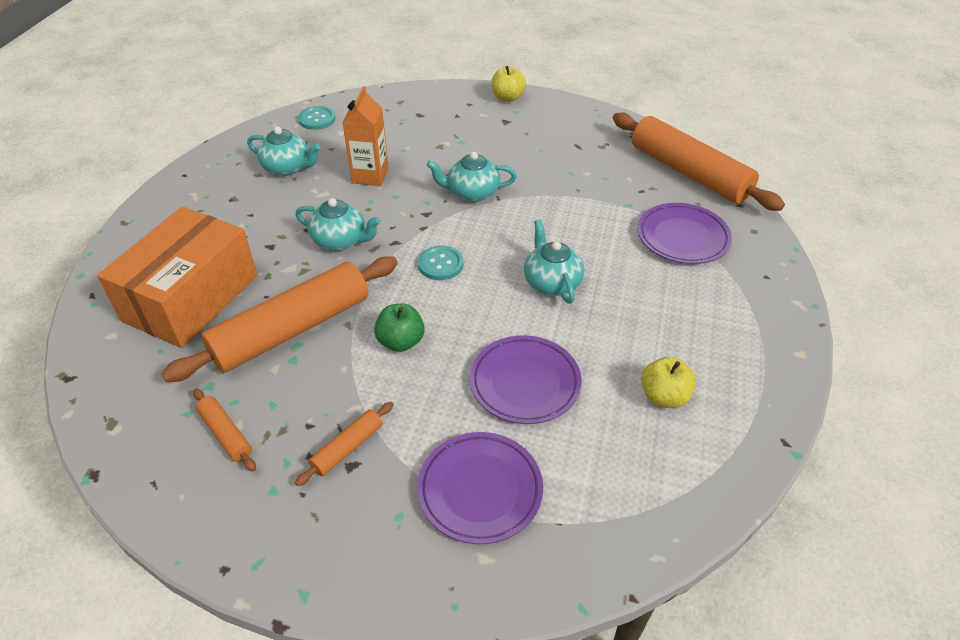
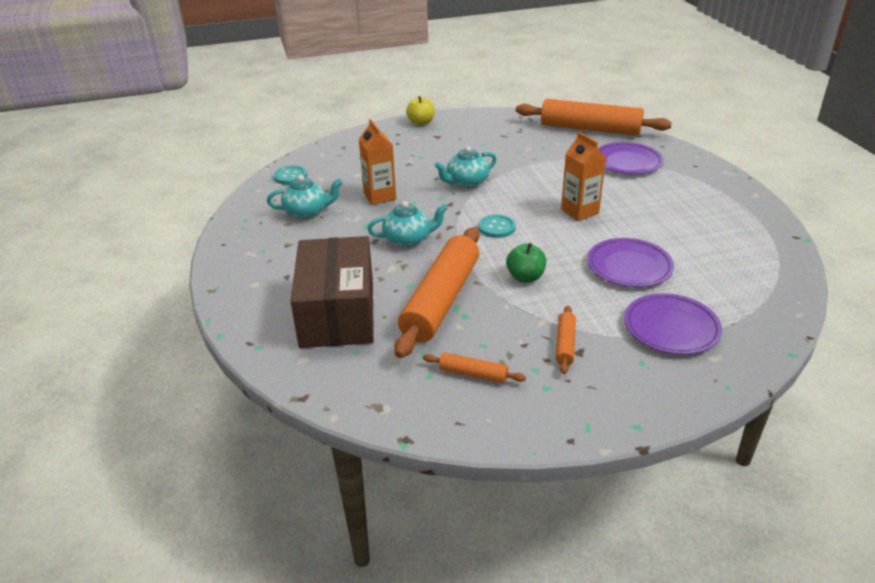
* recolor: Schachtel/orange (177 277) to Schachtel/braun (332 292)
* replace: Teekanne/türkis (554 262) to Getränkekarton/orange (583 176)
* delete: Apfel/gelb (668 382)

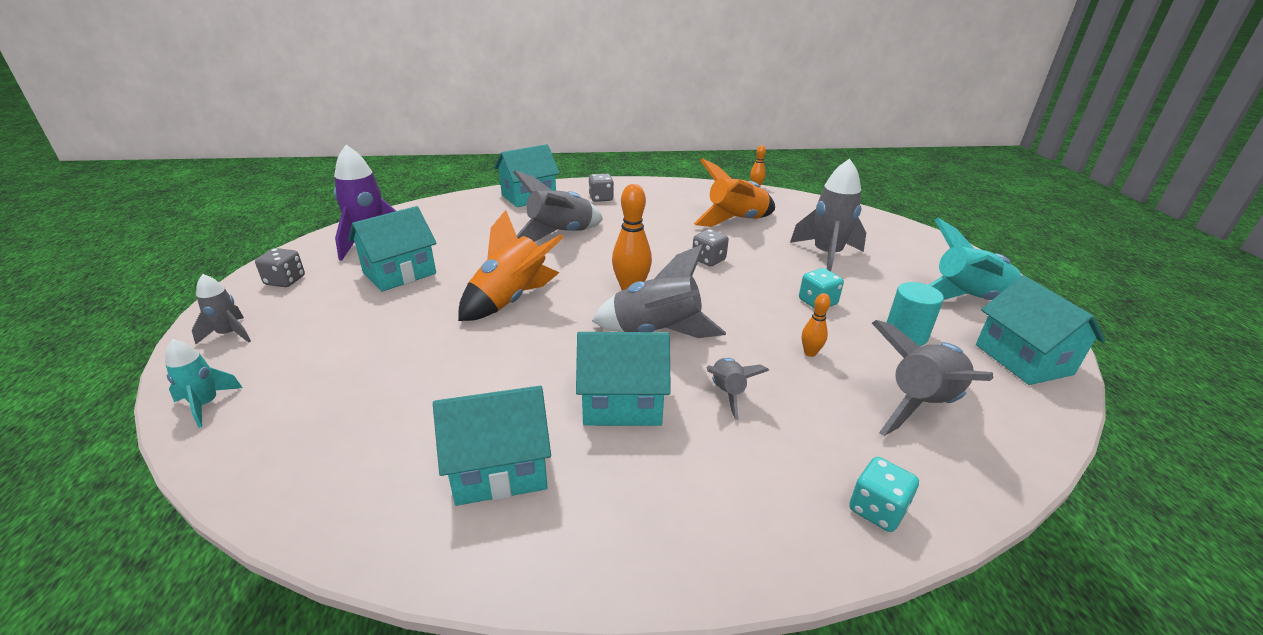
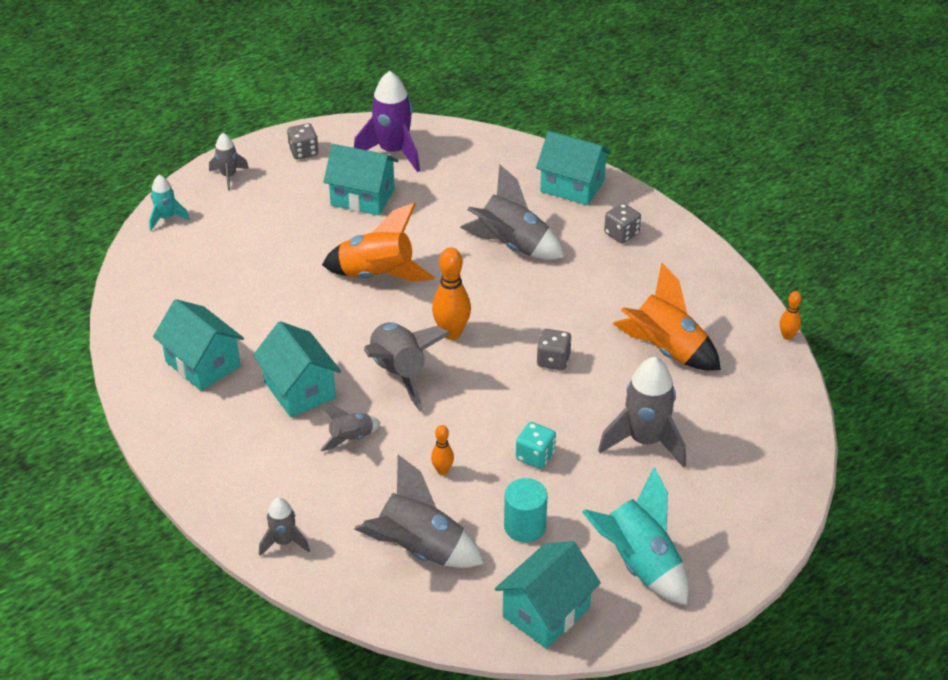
* replace: Spielwürfel/türkis (884 494) to Rakete/grau (284 526)

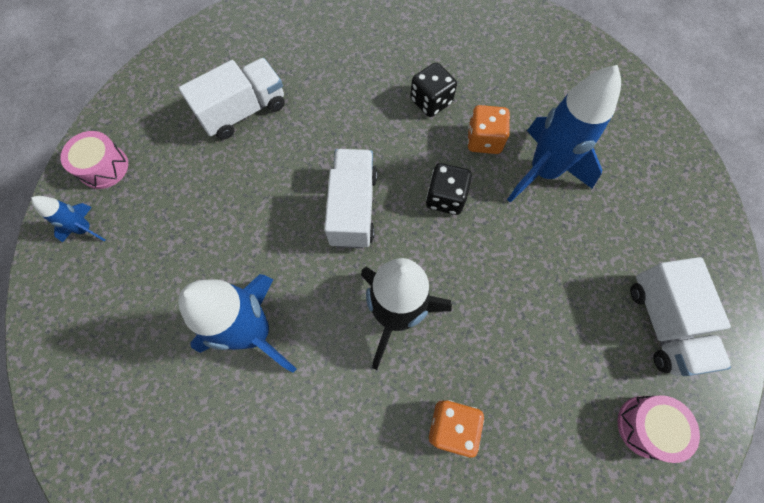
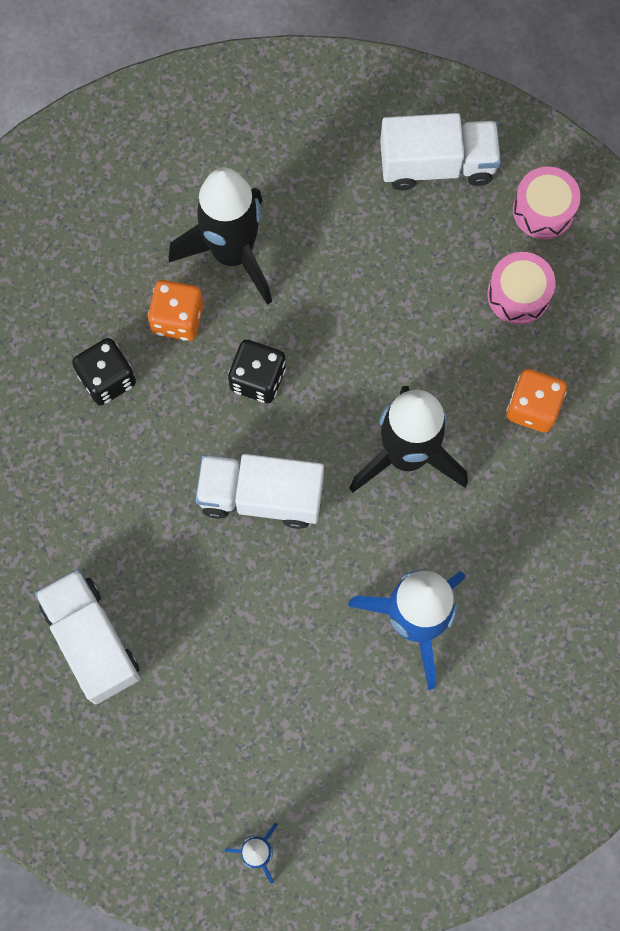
* recolor: Rakete/blau (564 134) to Rakete/schwarz (220 236)
* move: Trommel/rosa (94 160) to (521 288)

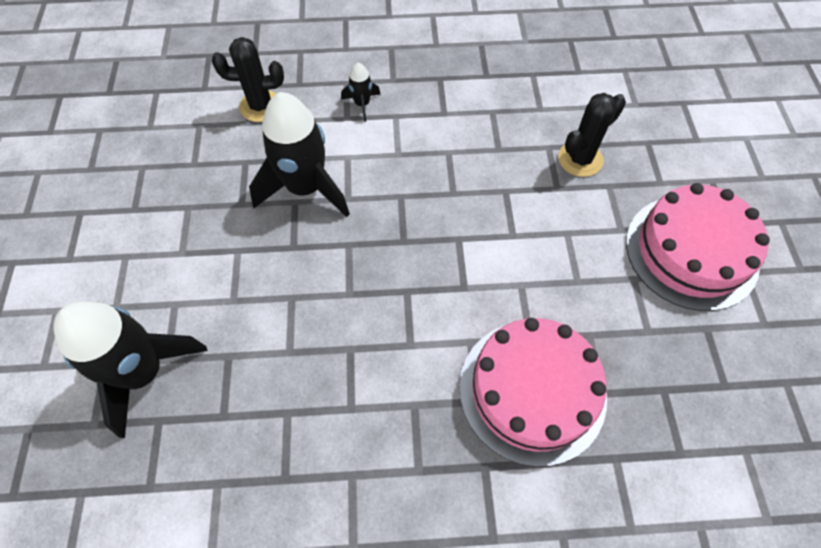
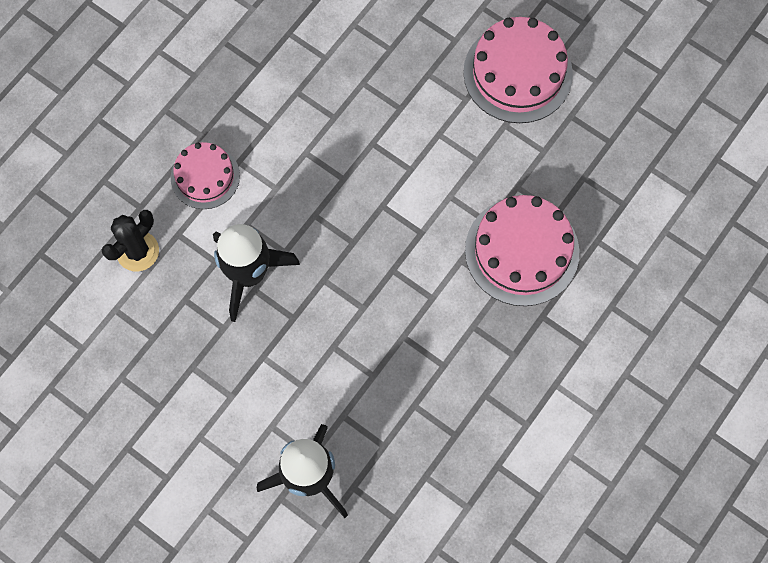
* replace: Rakete/schwarz (360 92) to Kuchen/rosa (205 175)
* delete: Kaktus/schwarz (592 135)

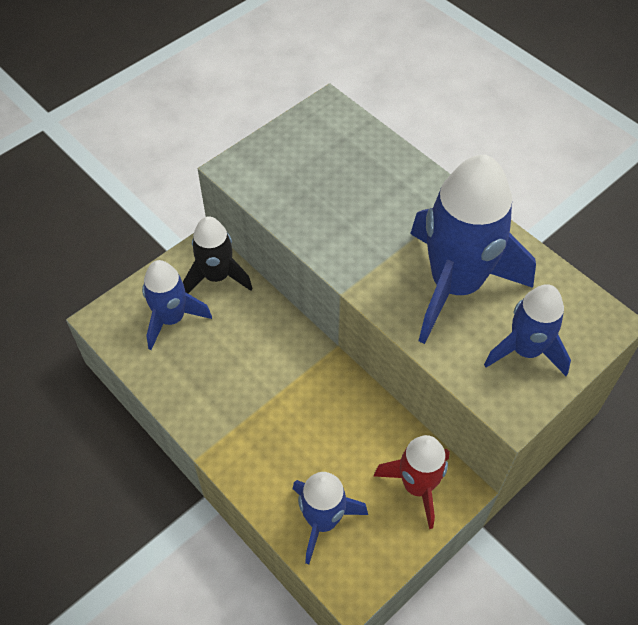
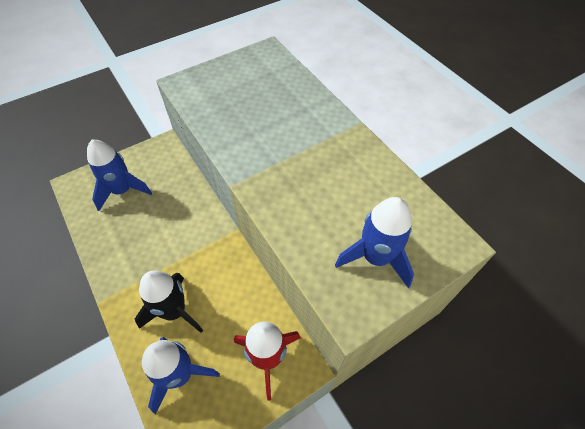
* move: Rakete/schwarz (218 254) to (169 301)
* delete: Rakete/blau (473 249)

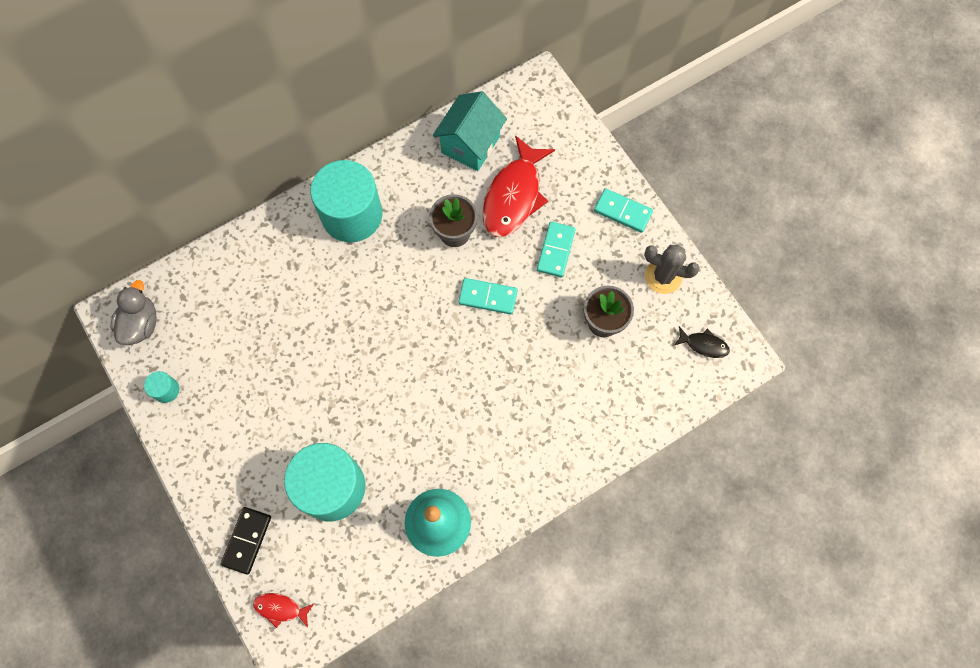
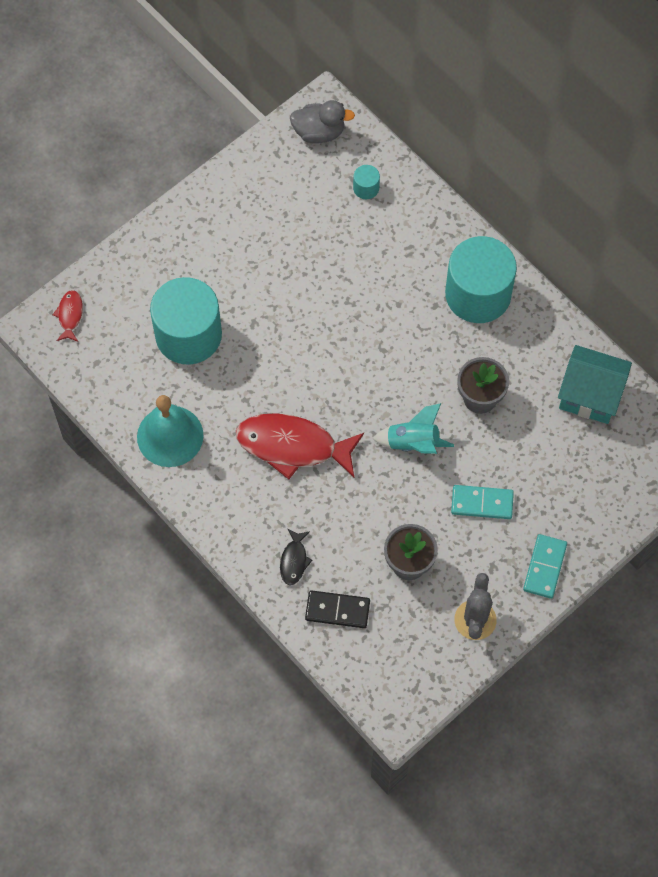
* move: Fisch/rot (518 186) to (300 446)
* move: Fisch/schwarz (702 342) to (296 556)
* move: Dominostein/schwarz (245 541) to (337 609)
* move: Vollzylinder/türkis (161 387) to (366 182)
* replace: Dominostein/türkis (488 296) to Rakete/türkis (413 428)

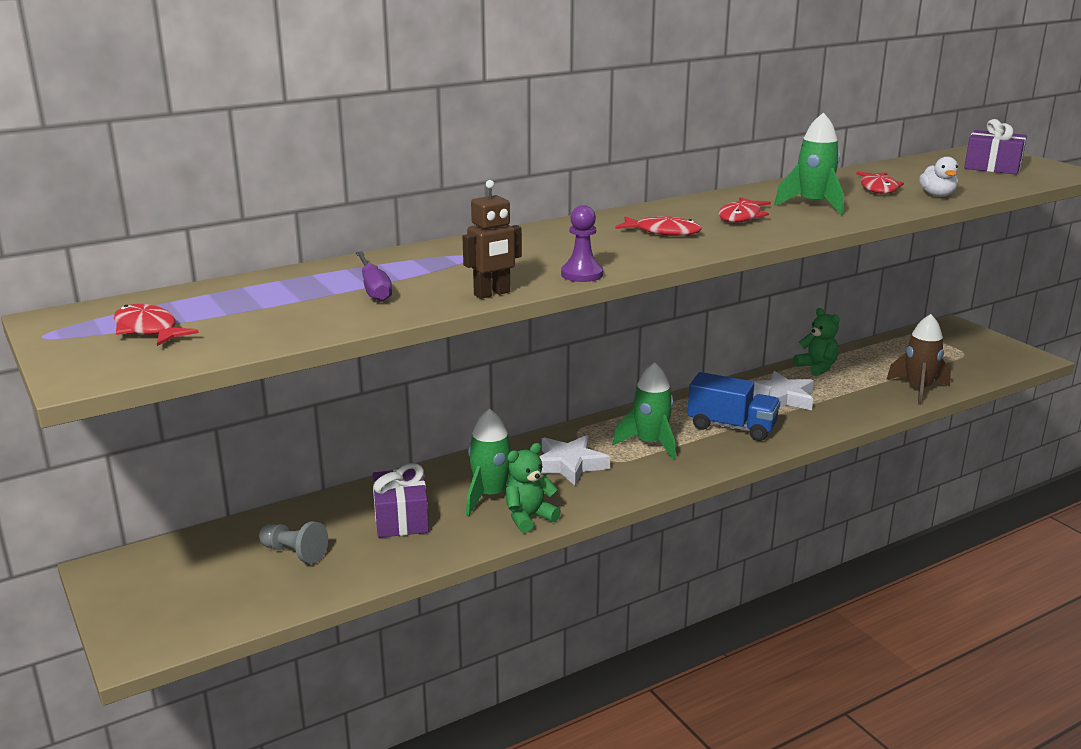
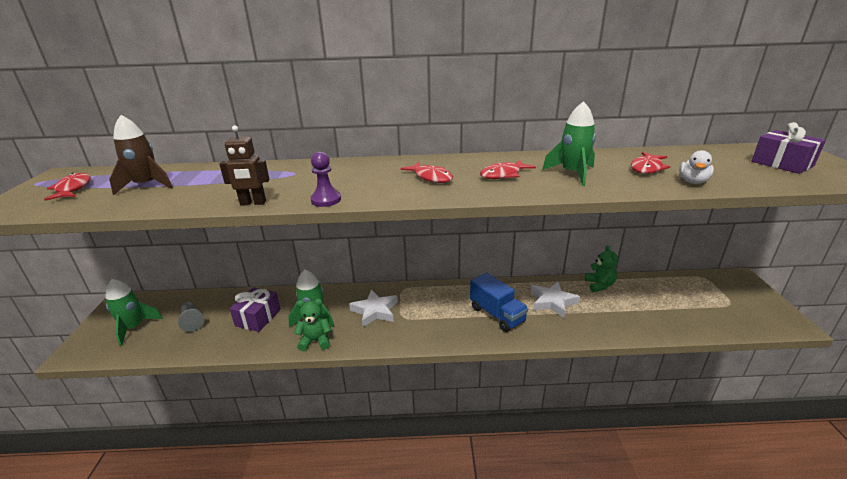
* move: Rakete/grün (644 411) to (134 312)
* move: Rakete/braun (918 359) to (141 155)
* delete: Schraubenzieher/lila (374 276)

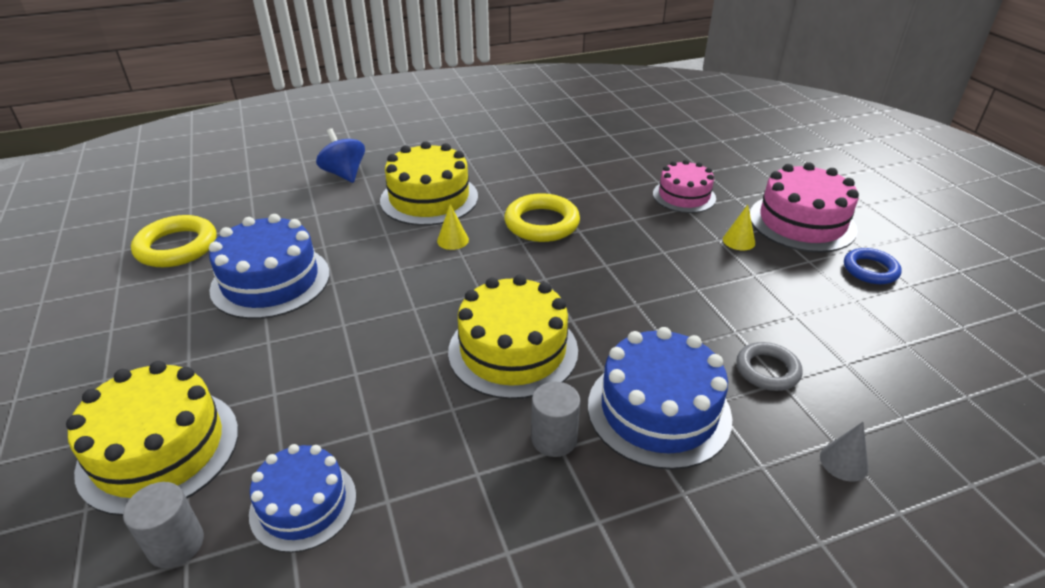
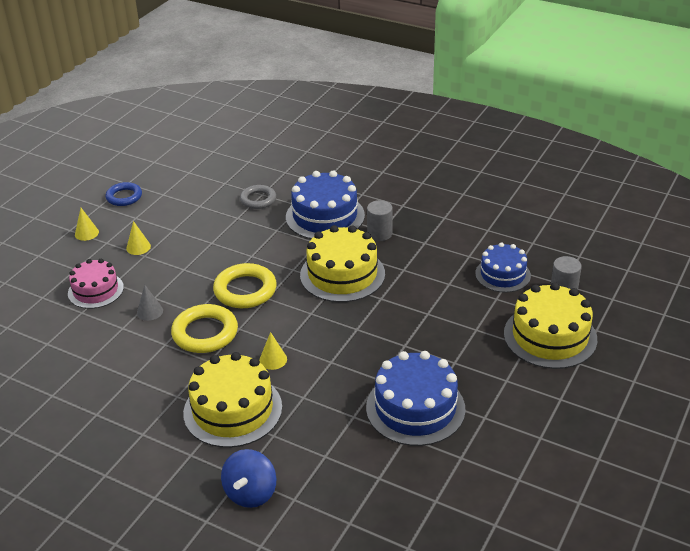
* replace: Kuchen/rosa (804 208) to Kegel/gelb (87 224)
* move: Kegel/grau (844 452) to (150 303)
* move: Ring/gelb (173 241) to (245 285)

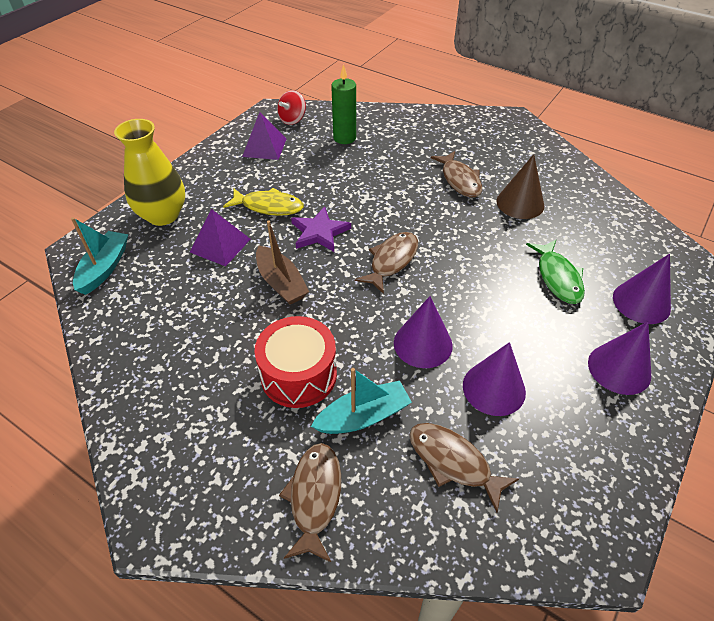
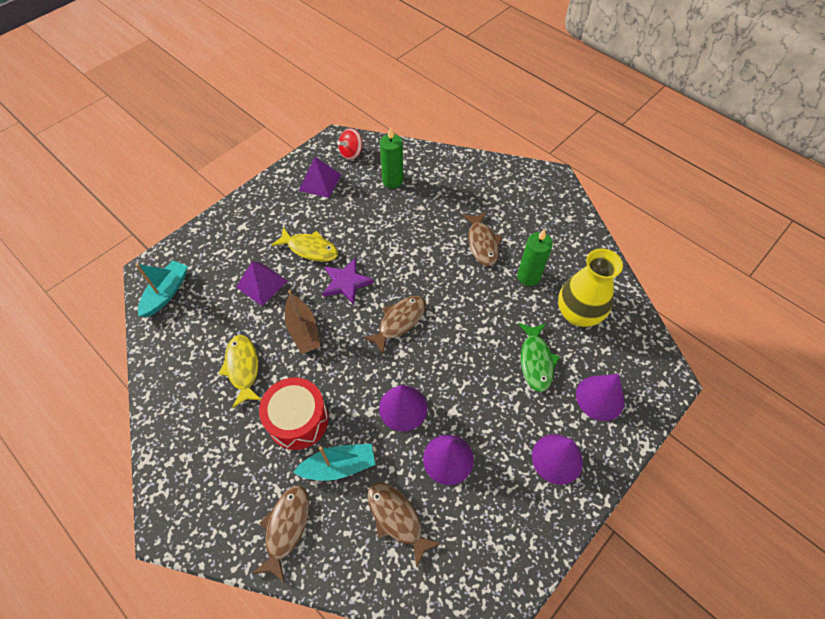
* insert: Fisch/gelb (240 371)
* replace: Kegel/braun (520 186) to Kerze/grün (535 257)
* move: Vase/gelb (149 172) to (590 287)

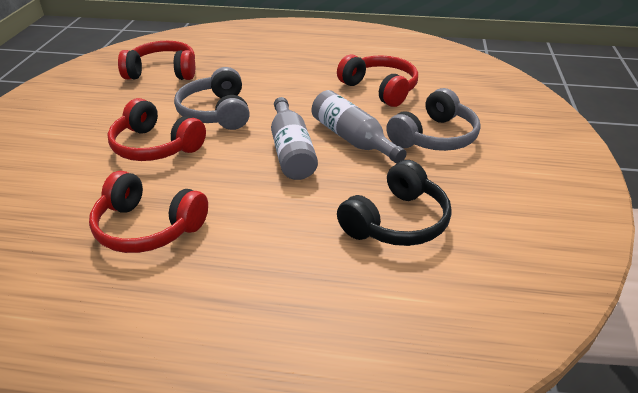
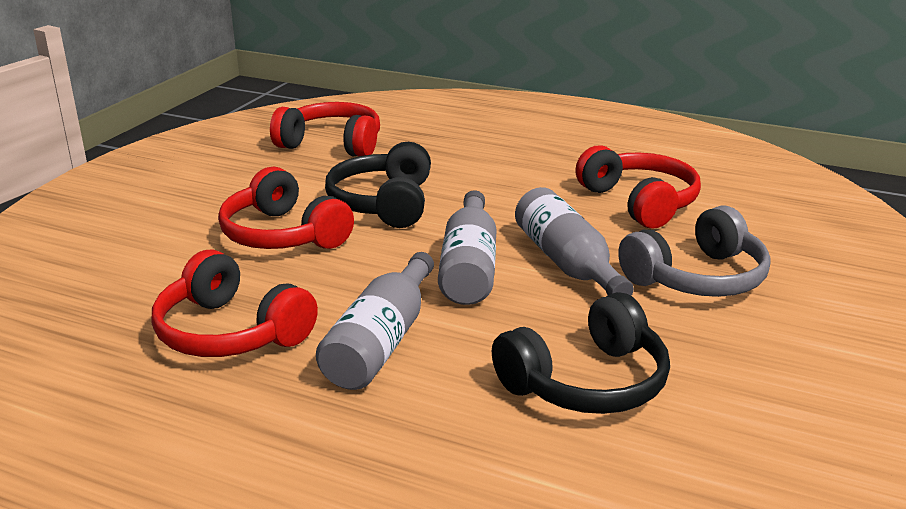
* insert: Flasche/grau (375 321)
* recolor: Kopfhörer/grau (212 98) to Kopfhörer/schwarz (378 185)

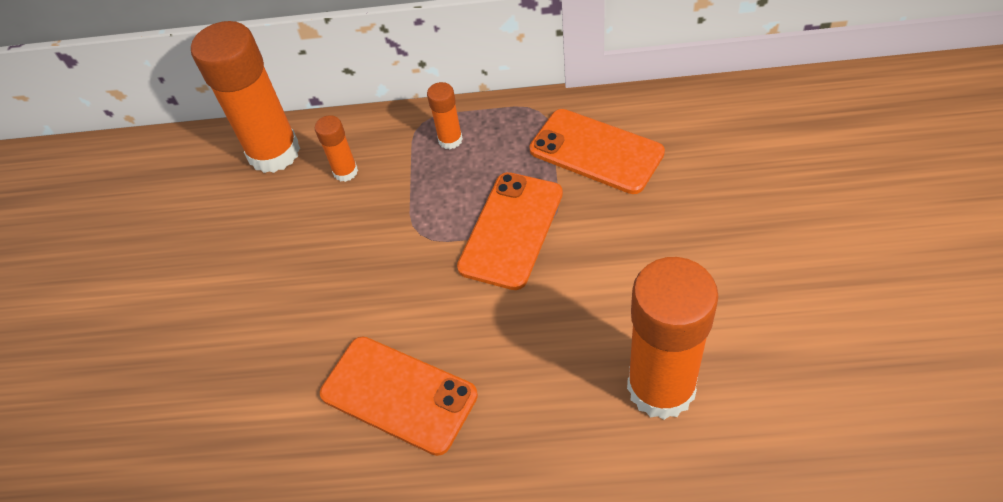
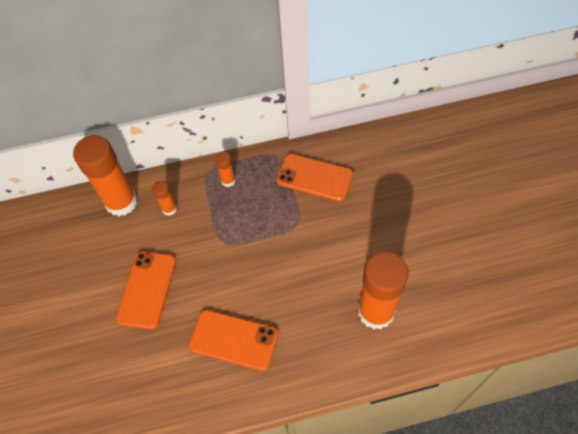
* move: Handy/orange (510 231) to (146 290)

